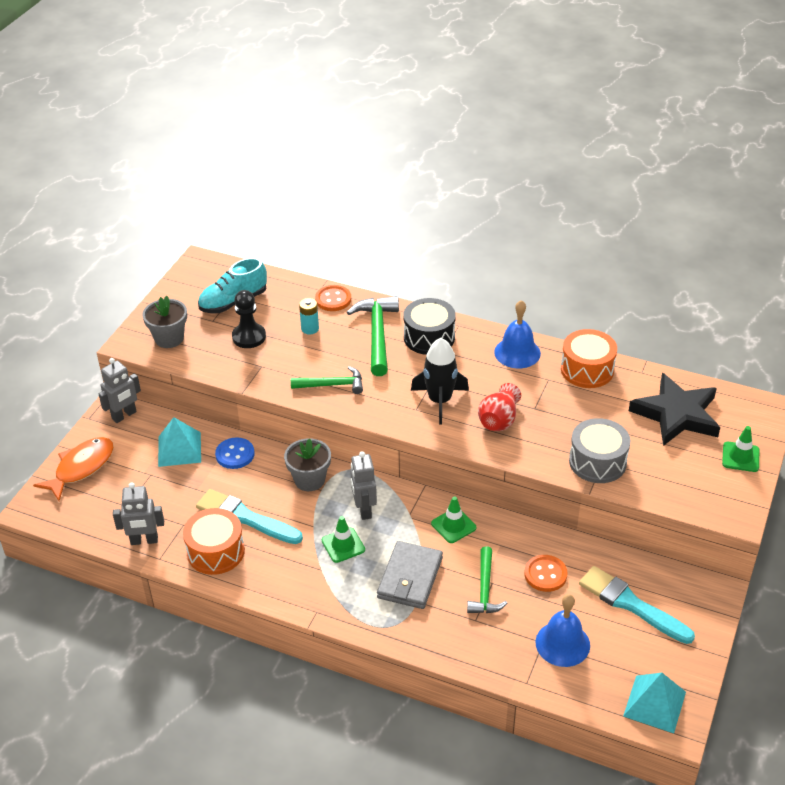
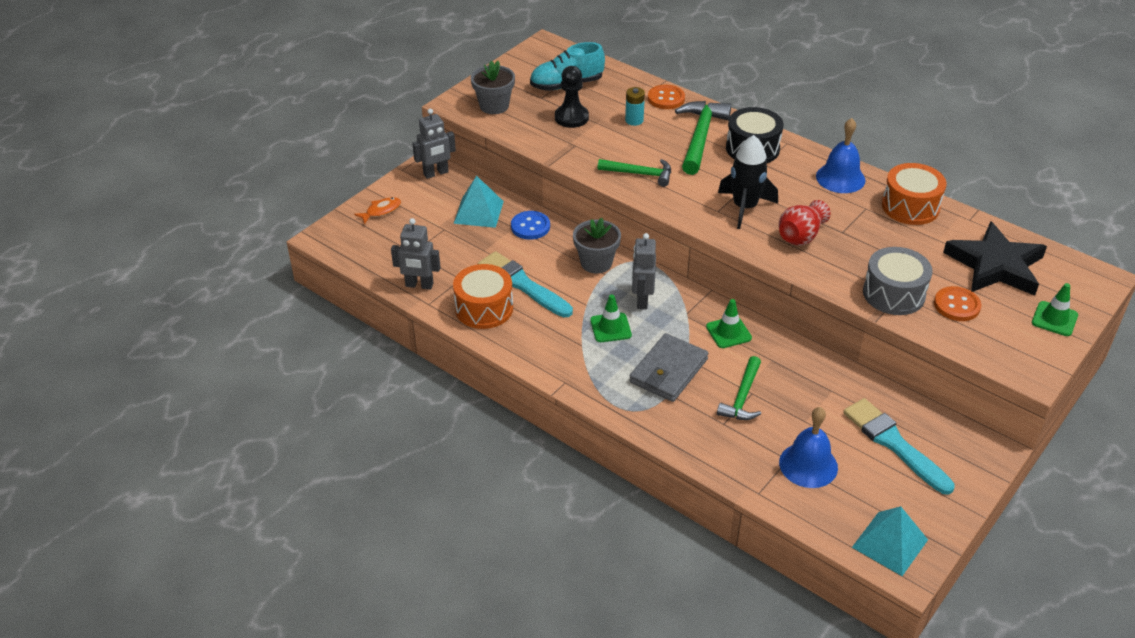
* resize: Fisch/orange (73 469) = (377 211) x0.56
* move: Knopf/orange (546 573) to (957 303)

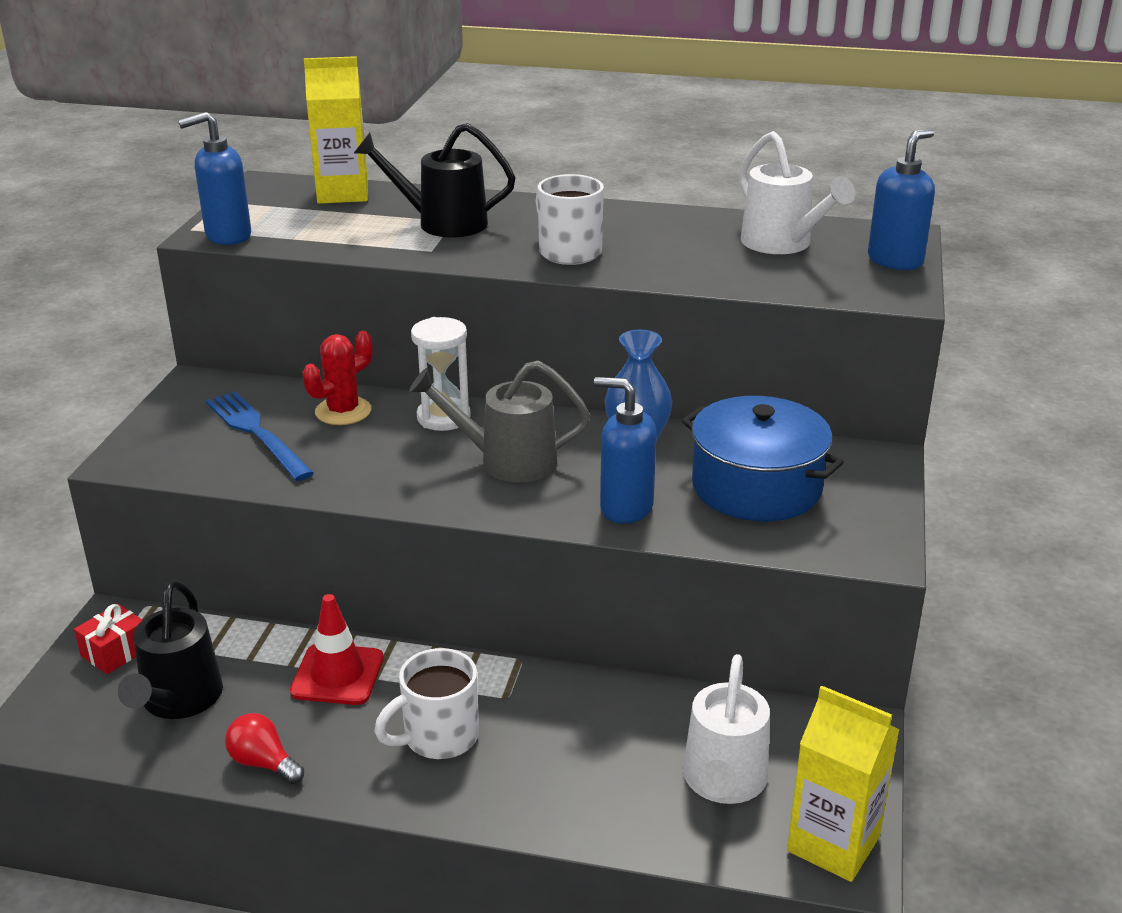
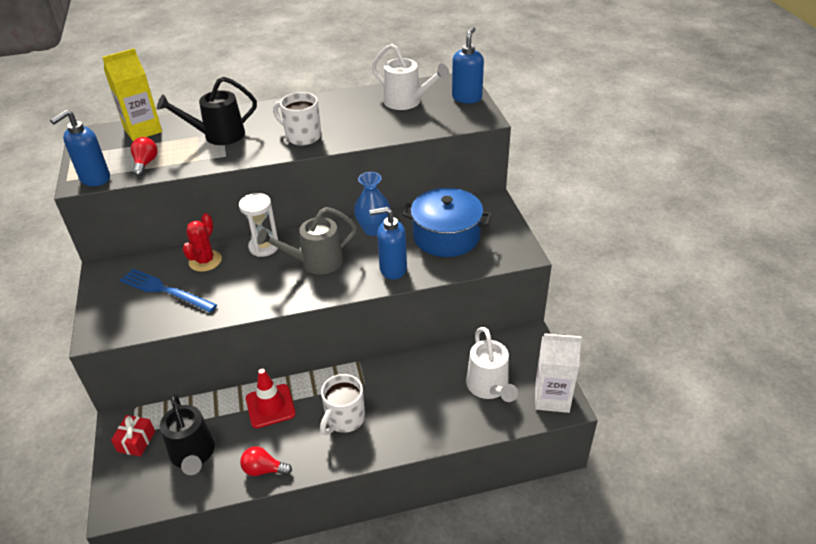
* insert: Glühbirne/rot (144 157)
* recolor: Getränkekarton/gelb (843 783) to Getränkekarton/weiß (558 373)

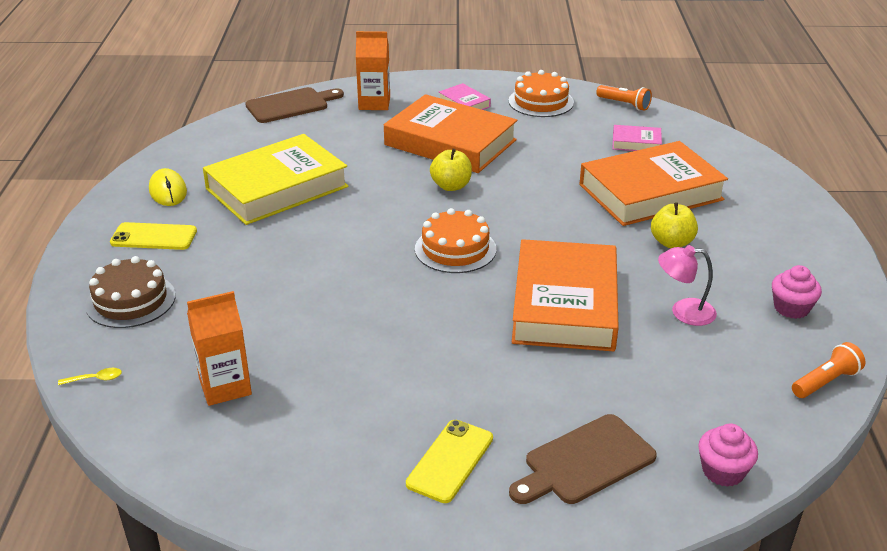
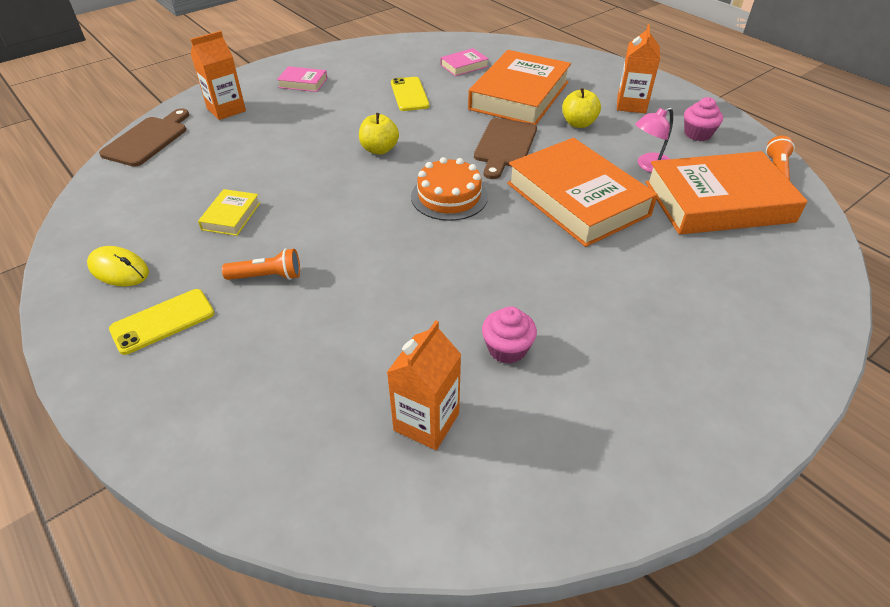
* resize: Buch/gelb (276 179) = (229 212) x0.43
* move: Taschenlampe/orange (624 98) to (261 264)
* move: Handy/gelb (449 461) to (410 94)
* move: Schneidebrett/braun (583 459) to (505 148)
* move: Muffin/rosa (728 455) to (509 335)
* insert: Getränkekarton/orange (638 68)
* move: Buch/orange (450 133) to (726 193)
* delete: Löffel/gelb (90 376)
* delete: Kuchen/braun (130 292)
* delete: Kuchen/orange (541 93)

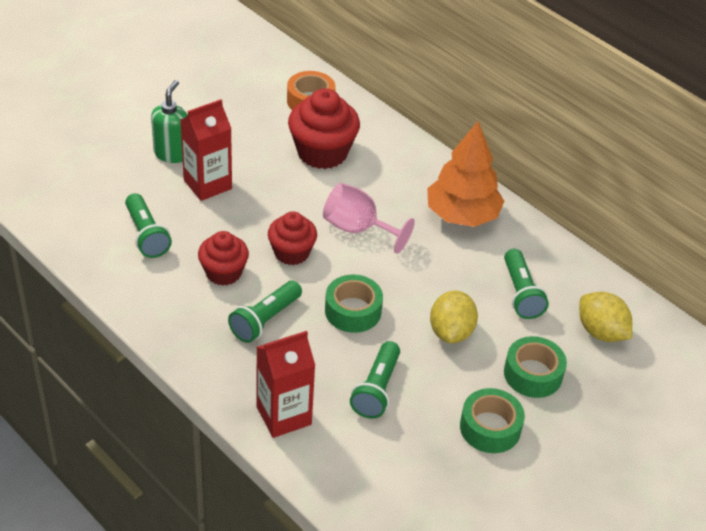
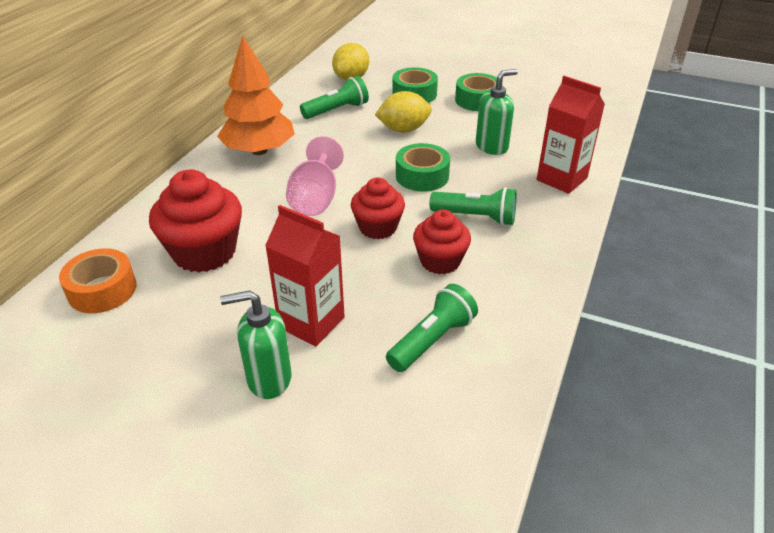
* replace: Taschenlampe/grün (375 380) to Seifenspender/grün (497 112)

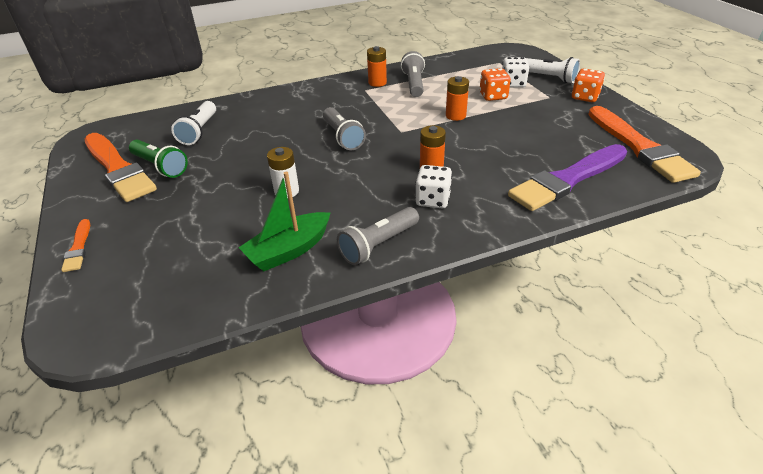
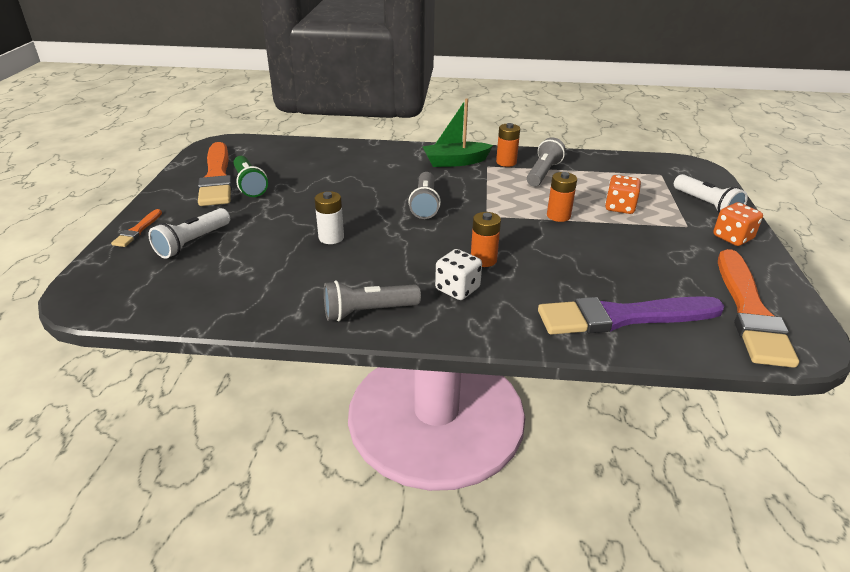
* move: Taschenlampe/weiß (193 123) to (189 233)
* move: Boot/grün (284 221) to (457 132)
* delete: Spielwürfel/weiß (515 72)

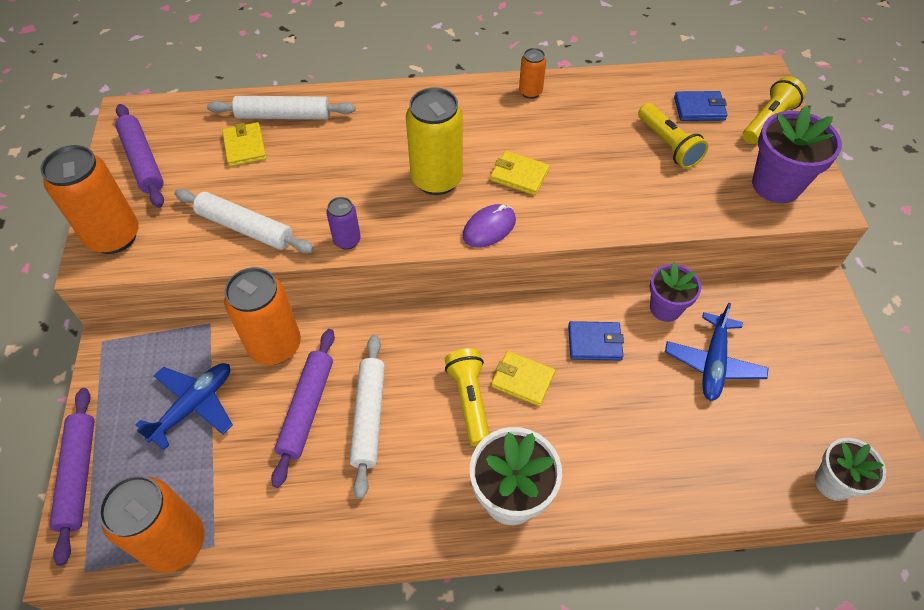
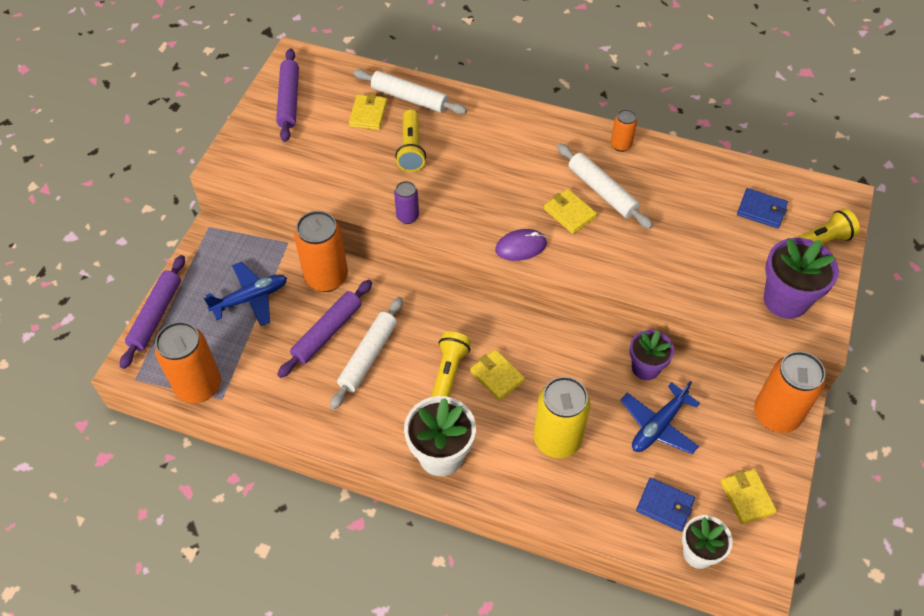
* move: Taschenlampe/gelb (673 136) to (410 140)
* move: Dose/gelb (434 141) to (562 417)
* move: Nudelholz/weiß (244 221) to (605 186)
* move: Geldbörse/blau (596 340) to (665 504)
* insert: Geldbörse/gelb (748 496)
* move: Dose/orange (89 199) to (789 392)

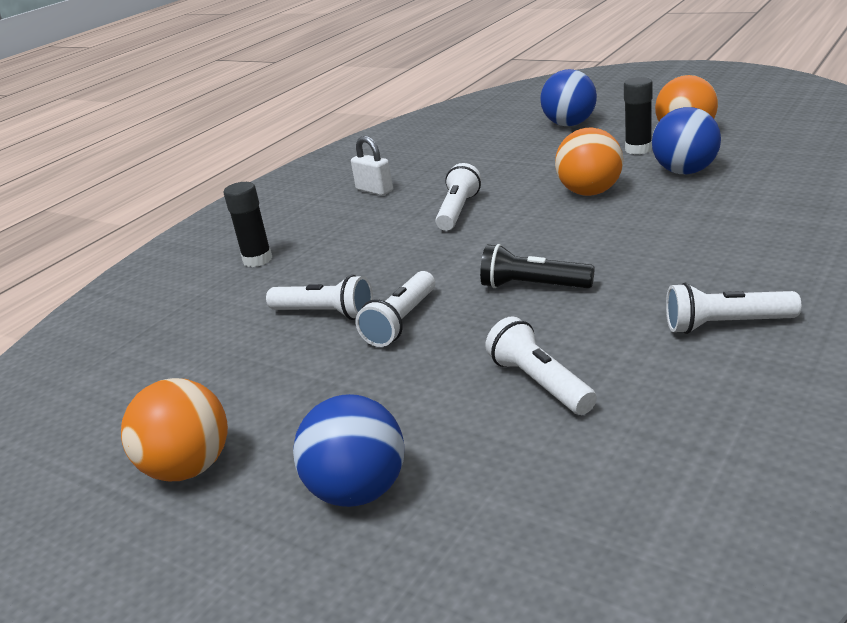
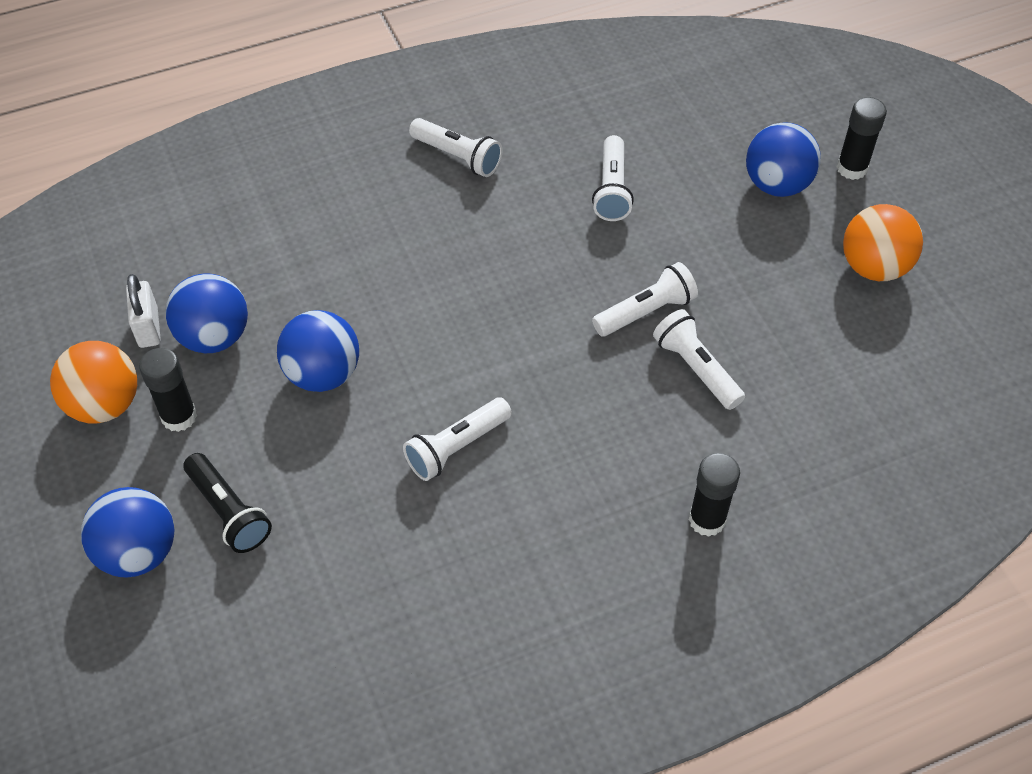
* move: Vorhängeschloss/weiß (372 166) to (143 311)
* move: Taschenlampe/schwarz (537 266) to (227 503)
* recolor: Ball/orange (589 162) to Ball/blau (318 351)
* insert: Klebestift/schwarz (862 138)

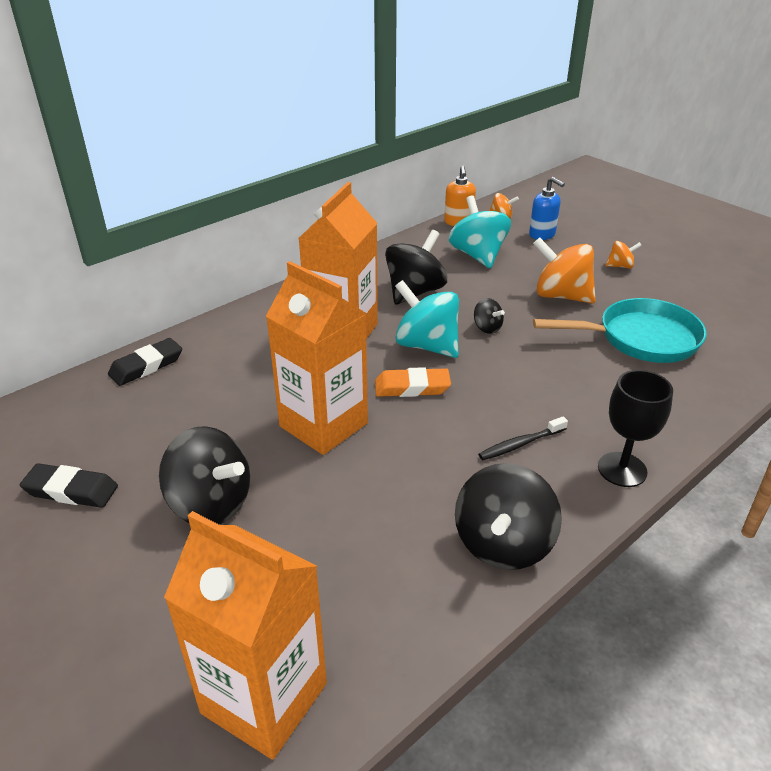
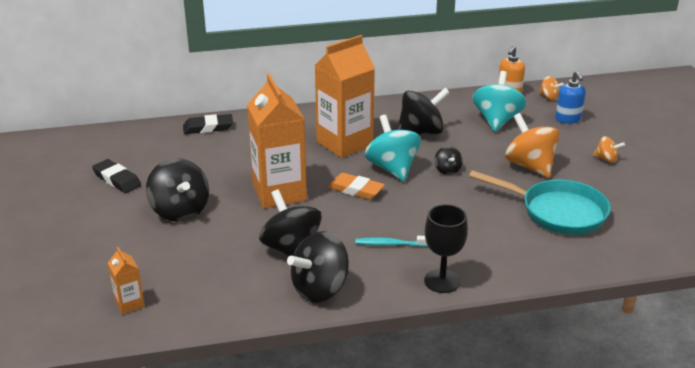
* resize: Getränkekarton/orange (245 635) = (126 280) x0.44
* insert: Kreisel/schwarz (290 223)
* recolor: Zahnbürste/schwarz (523 438) to Zahnbürste/türkis (391 241)

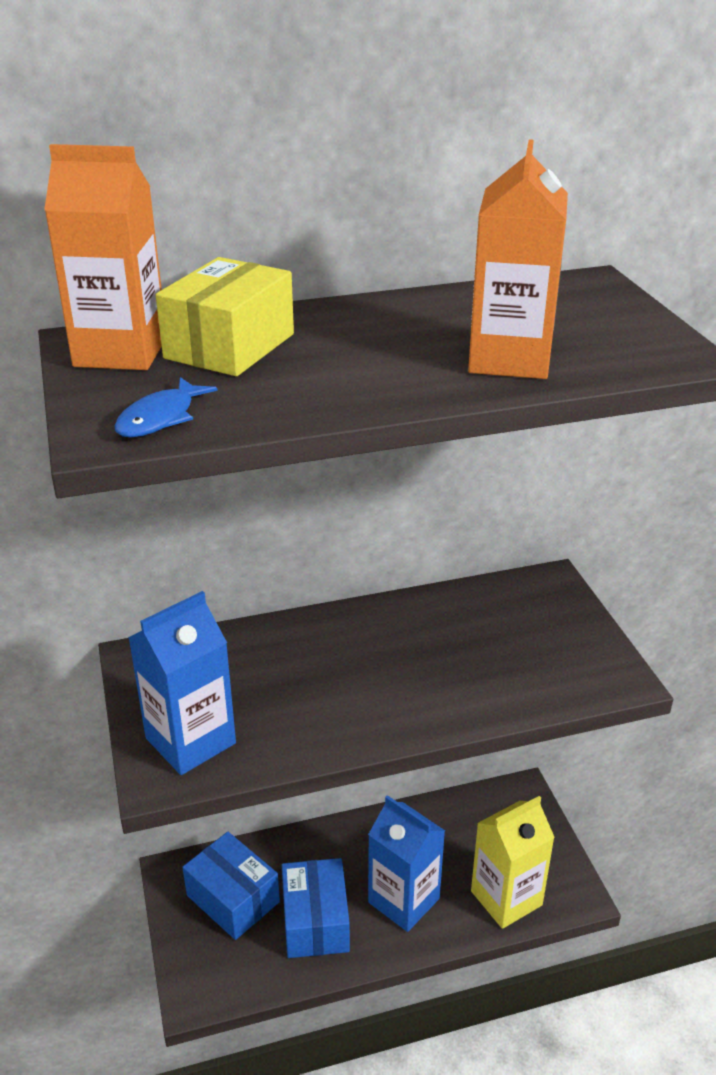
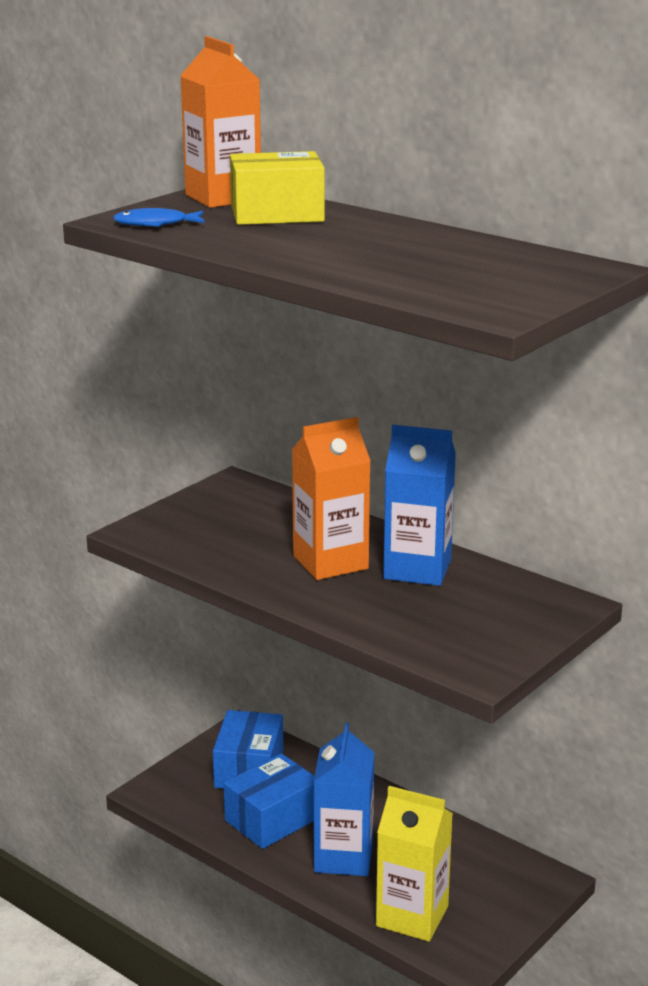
* move: Getränkekarton/orange (518 259) to (331 498)
* move: Getränkekarton/blau (182 683) to (419 505)

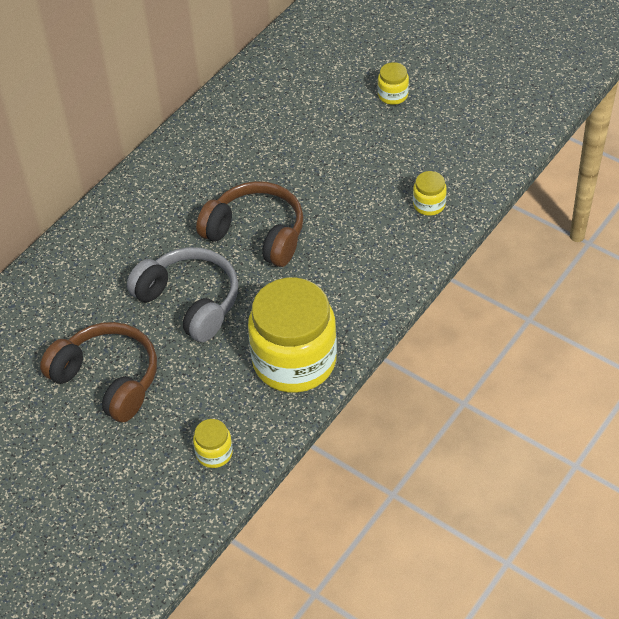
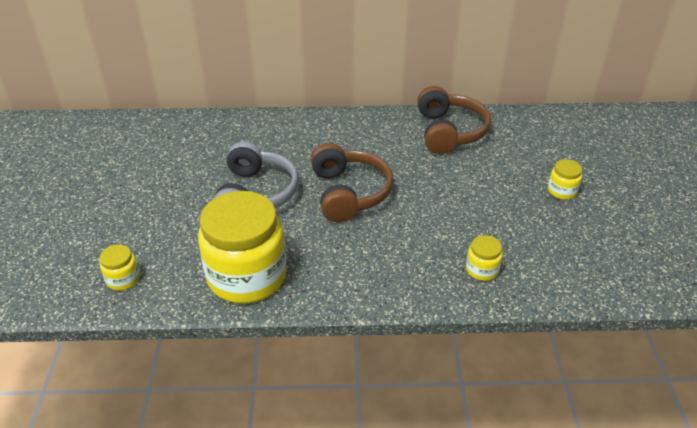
* move: Kopfhörer/braun (98 372) to (454 120)

